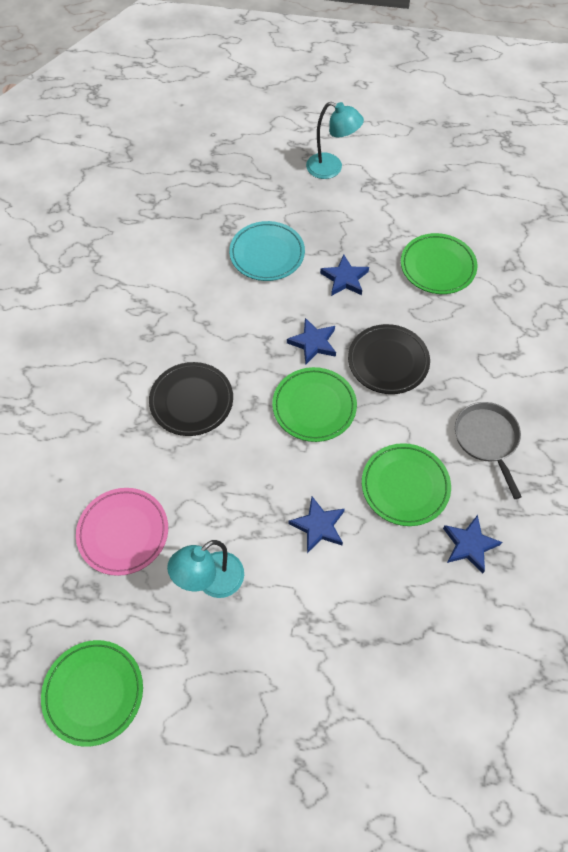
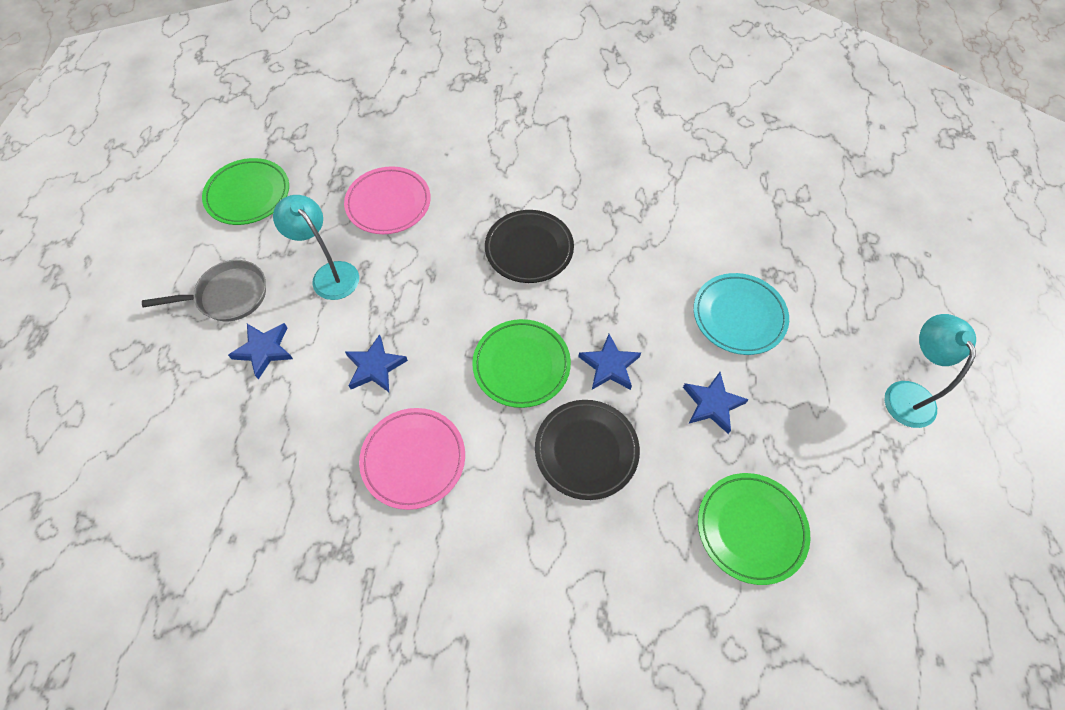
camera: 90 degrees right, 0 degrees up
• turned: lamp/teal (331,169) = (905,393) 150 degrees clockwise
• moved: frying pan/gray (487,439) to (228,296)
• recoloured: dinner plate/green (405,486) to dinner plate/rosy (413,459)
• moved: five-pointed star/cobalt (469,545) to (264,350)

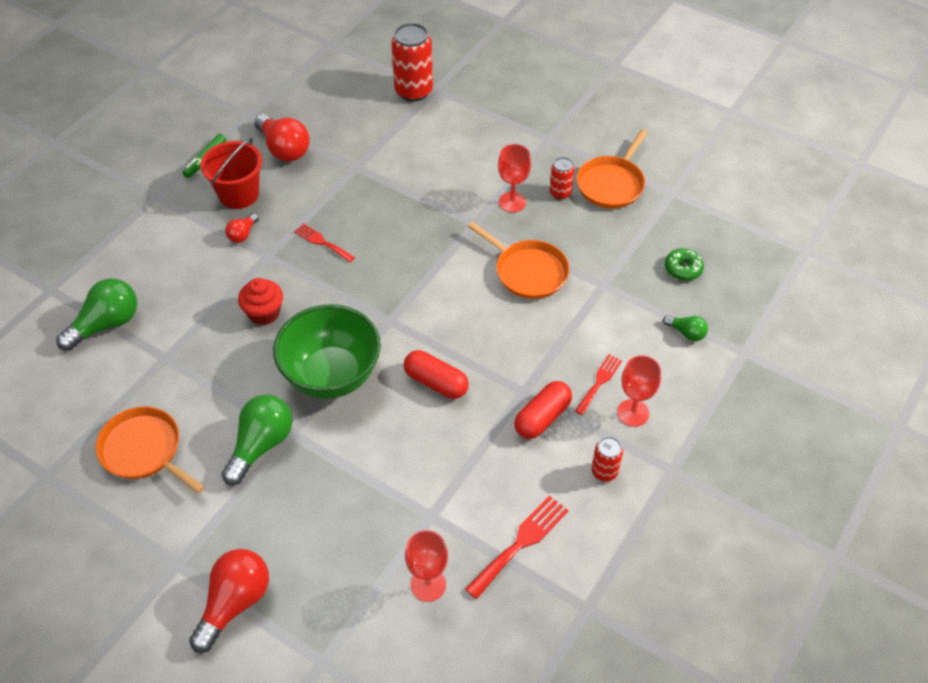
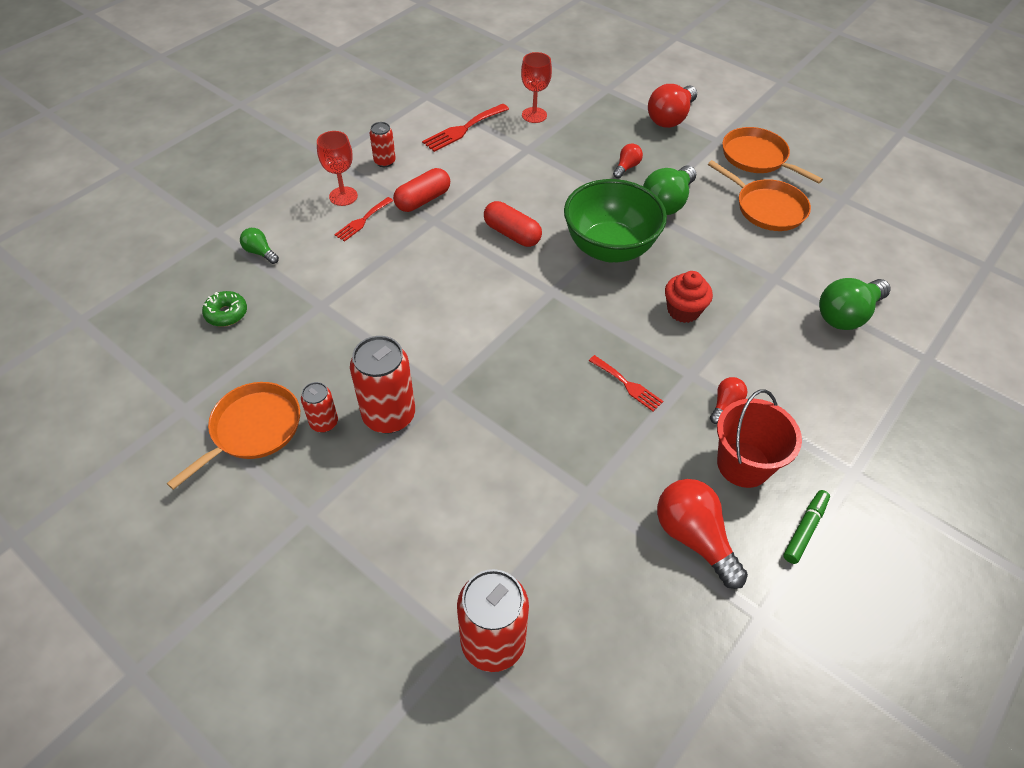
camera: 175 degrees left, 0 degrees up
• replaced: wine glass/crimson (512,202) to soda can/crimson (389,415)
• moved: frying pan/orange (528,271) to (757,157)
• added: lightbulb/crimson (626,167)

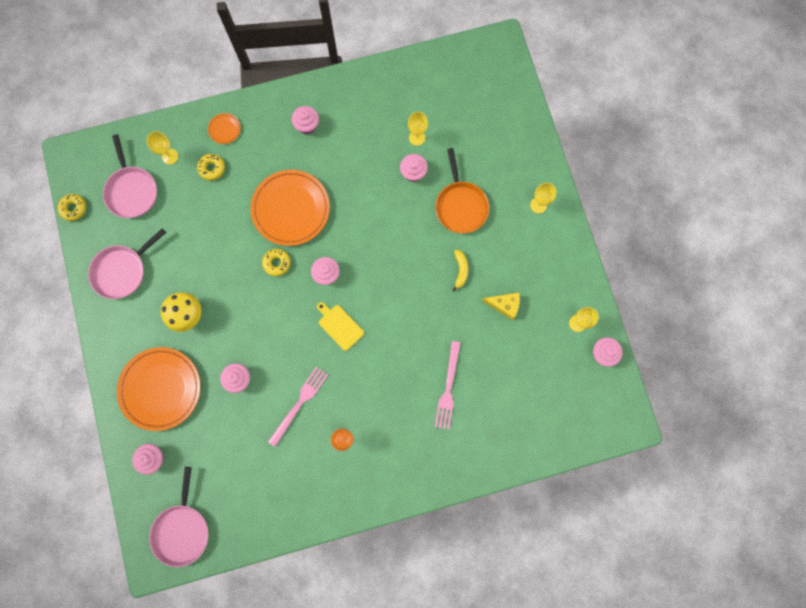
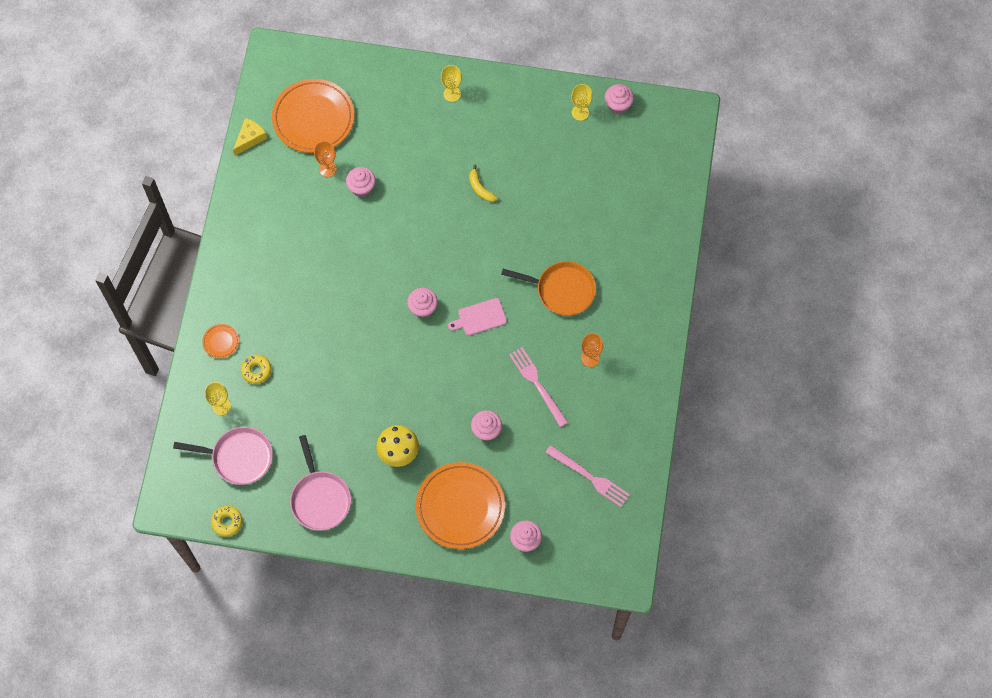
camera: 65 degrees left, 10 degrees down
• removed: cupcake/rosy (307,125)
• recoloured: wine glass/yellow (417,138) to wine glass/orange (327,169)
• moved: frying pan/orange (460,206) to (562,290)
• moved: dinner plate/orange (291,209) to (313,118)
• removed: doughnut/yellow (277,263)
• turned: banana/yellow (460,270) = (480,188) 150 degrees counterclockwise
• moved: piece of cheese/yellow (504,305) to (250,138)
• recoloured: chopping board/yellow (339,326) to chopping board/rosy (480,317)
• moved: dinner fork/rosy (448,388) to (589,477)
• removed: frying pan/rosy (182,530)

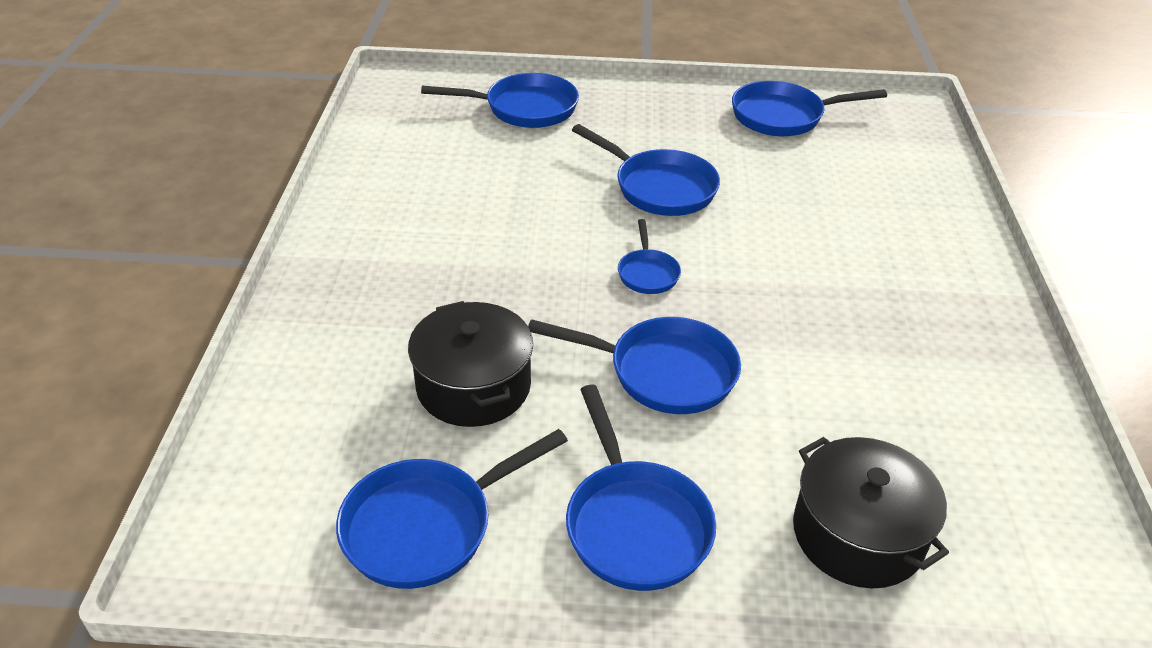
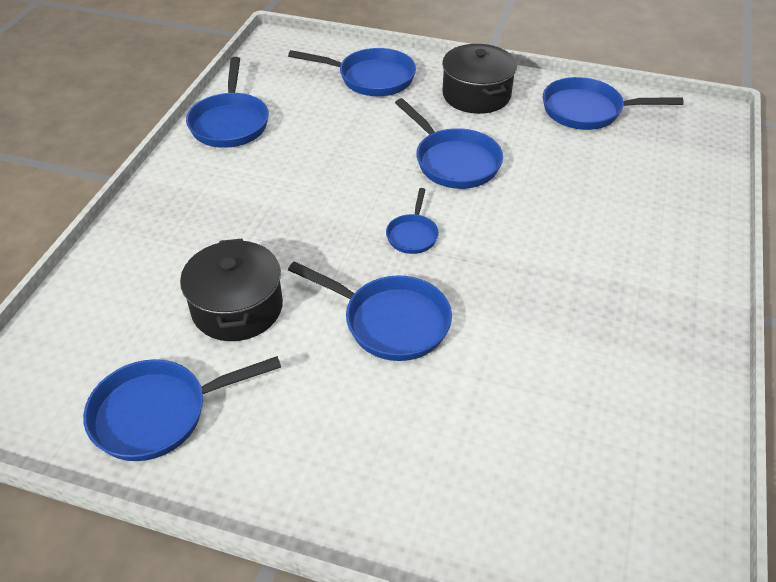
camera: 15 degrees right, 5 degrees up
• moved: frying pan/cobalt (635,524) to (230,123)
• moved: cooking pot/jet-black (858,534) to (476,95)

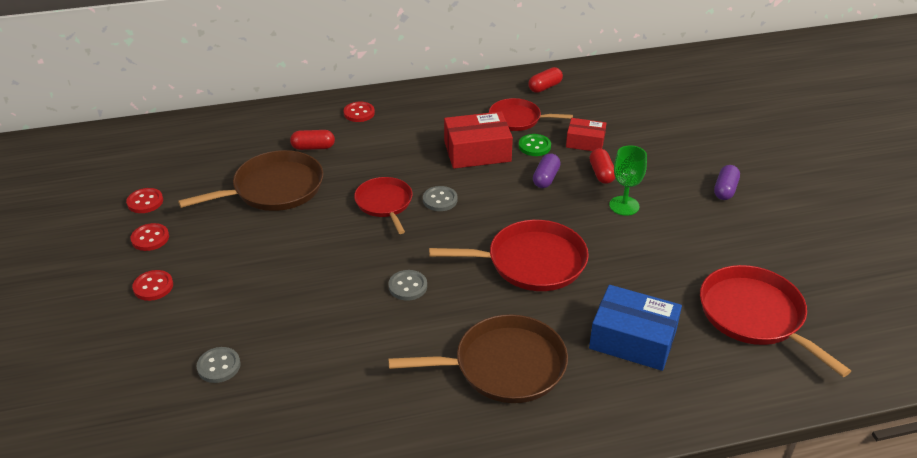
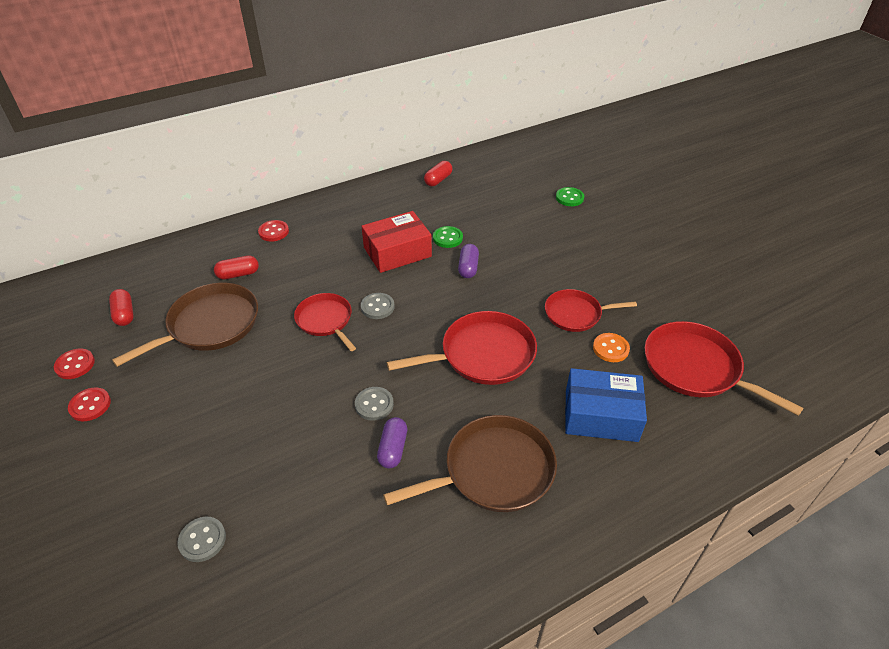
camera: 15 degrees left, 5 degrees up
• moved: frying pan/crimson (518,119) to (576,314)
• removed: parcel/crimson (585,142)
• removed: wine glass/green (624,206)
• moved: pill shape/crimson (601,173) to (124,314)
• moved: pill shape/royal purple (725,190) to (393,449)
• removed: button/crimson (153,286)
• added: button/green (569,198)
• added: button/orange (610,348)

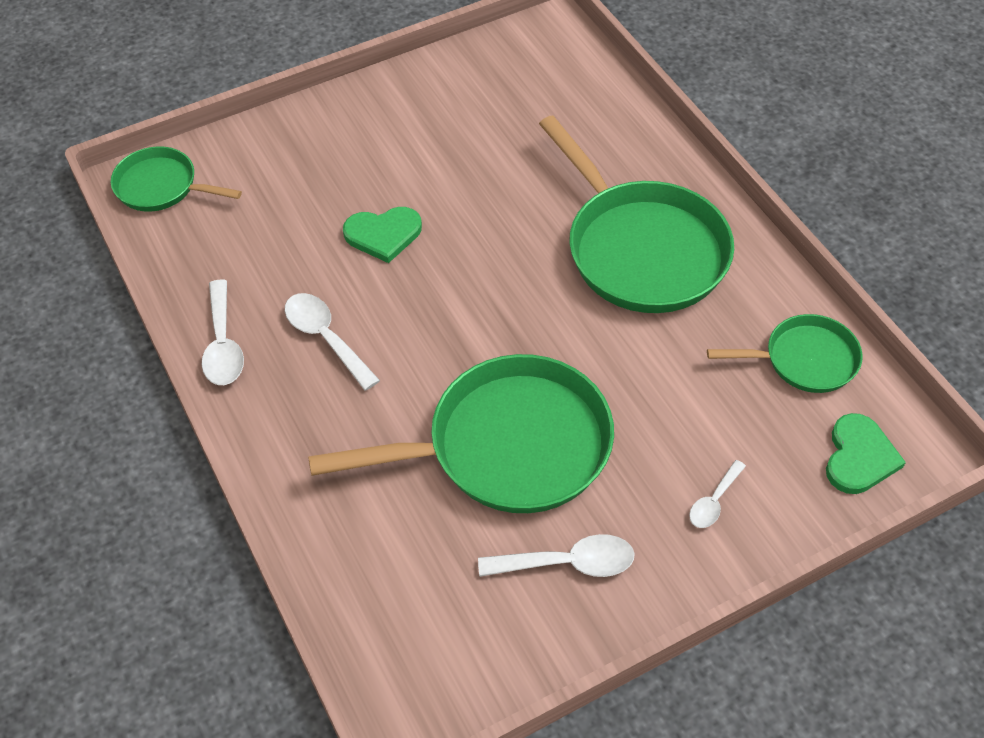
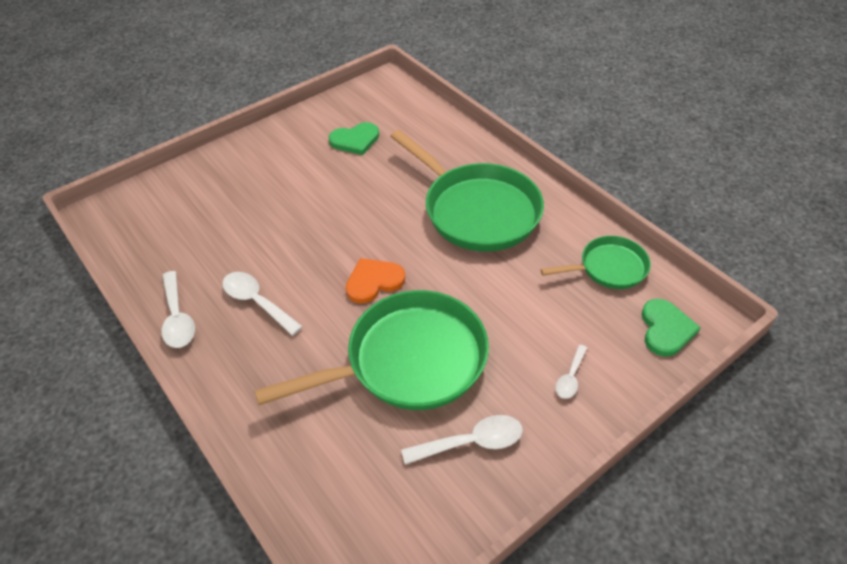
camera: 10 degrees left, 5 degrees down
• removed: frying pan/green (161,187)
• moved: heart/green (383,234) to (355,140)
• added: heart/orange (374,281)

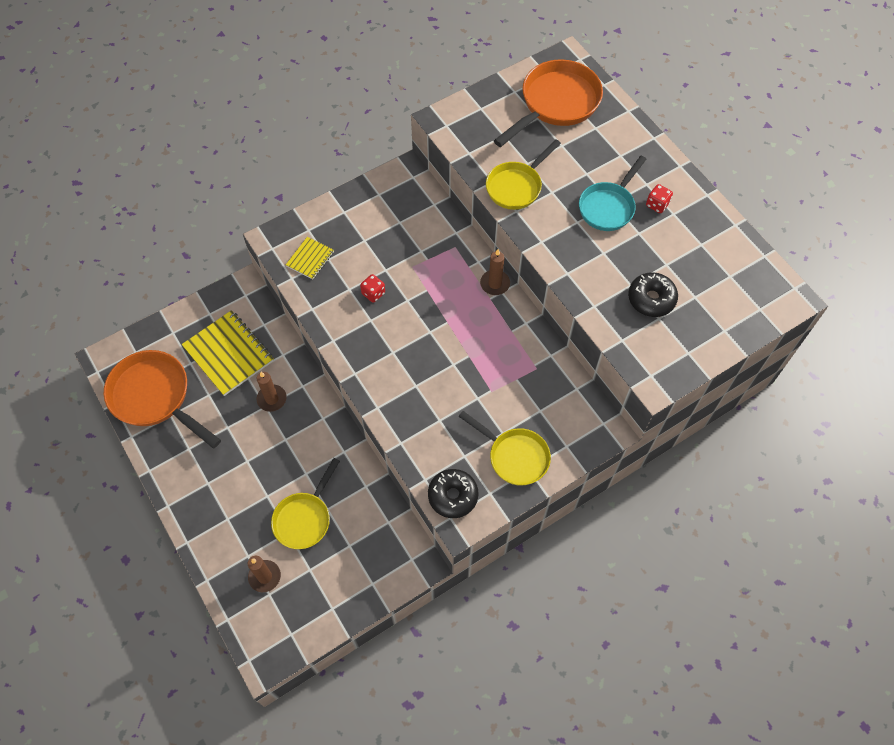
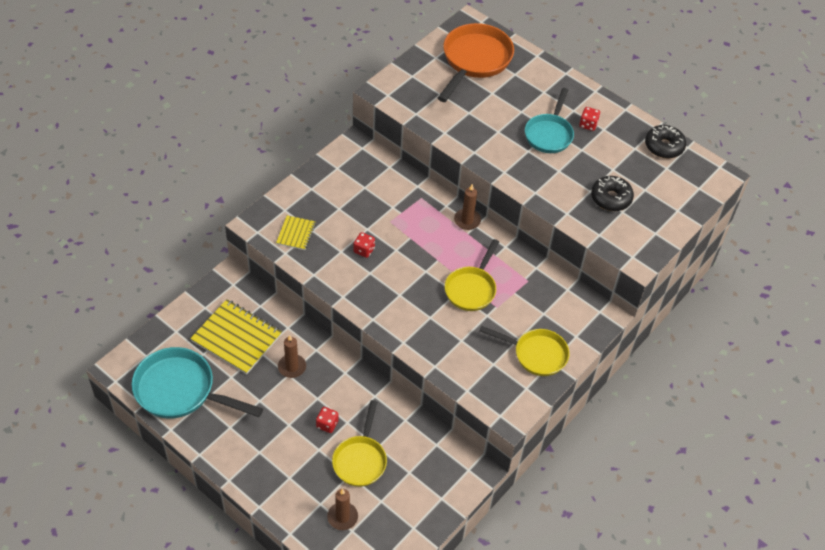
camera: 20 degrees left, 10 degrees down
• moved: frying pan/yellow (516,186) to (471,289)
• recoloured: frying pan/orange (155,397) to frying pan/teal (180,390)
• moved: doughnut/jet-black (453,496) to (664,146)
• added: game die/crimson (327,424)

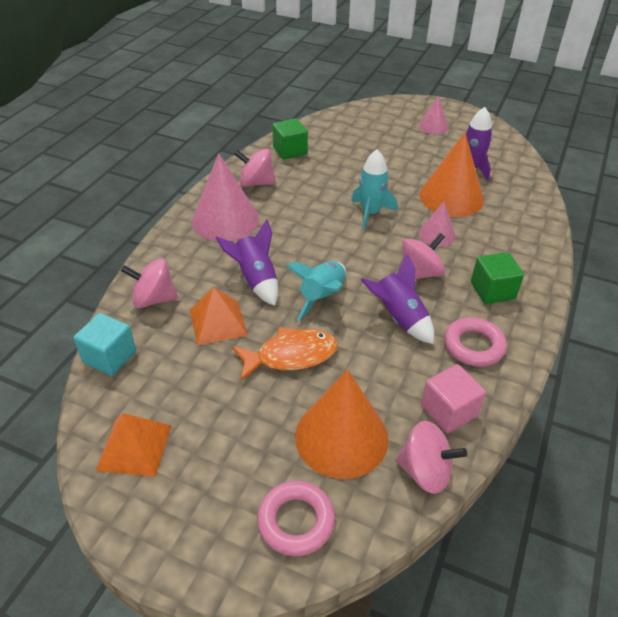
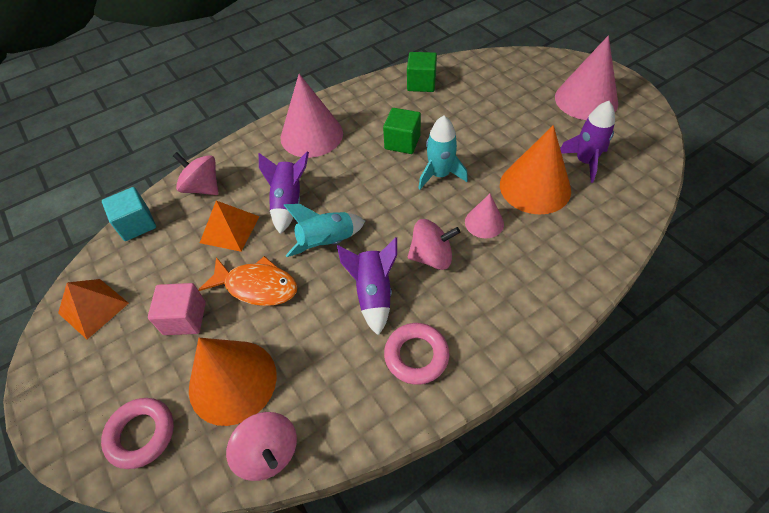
camera: 35 degrees right, 10 degrees up
• resized: solid cone/rosy (433,126) = (586,99) x1.89
• removed: spinning top/rosy (256,183)
• moved: block/green (492,290) to (402,142)
• moved: block/rosy (449,411) to (185,318)

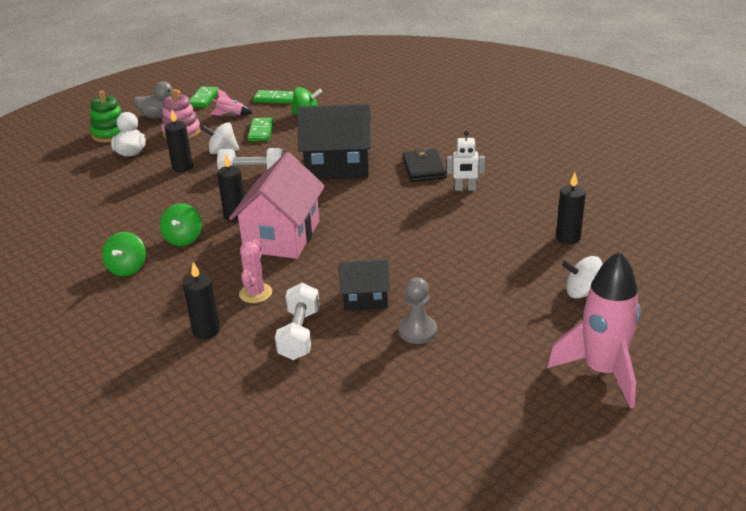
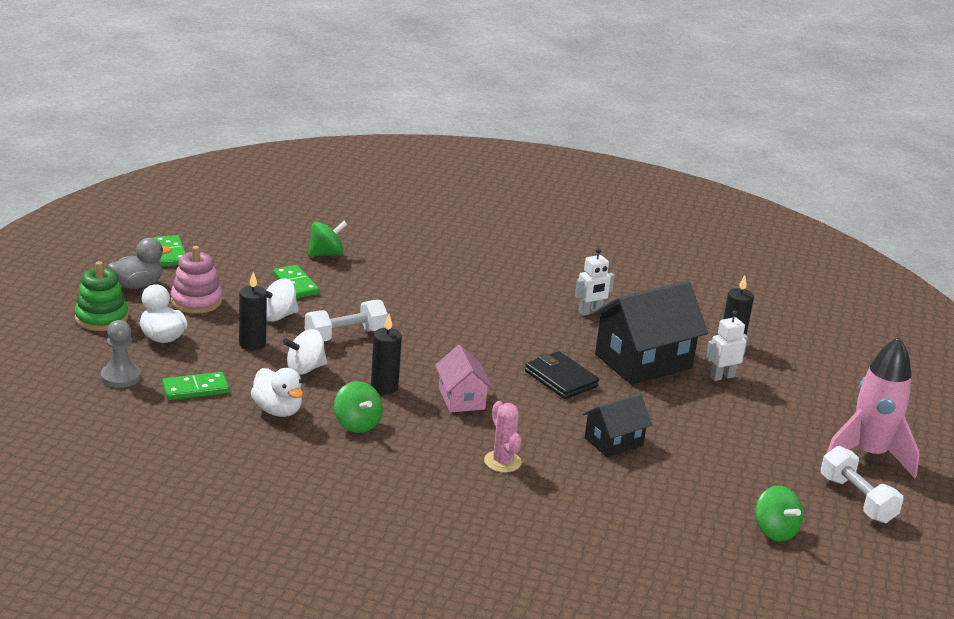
camera: 35 degrees left, 5 degrees down
• removed: rocket/rosy (230,115)
• moved: domino tile/green (275,99) to (195,389)
• moved: house/jet-black (337,166) to (643,361)
• moved: wallet/jet-black (424,168) to (561,379)
• resized: house/rosy (282,236) = (461,398) x0.55
• moved: spinning top/green (127,268) to (774,531)
• moved: spinning top/white (583,293) to (305,369)
• removed: wax candle/jet-black (206,331)
• moved: game pawn/gray (417,331) to (120,377)
• moved: dumbbell/white (299,334) to (857,499)
• added: toy robot/white (722,376)
• added: toy duck/white (278,410)

